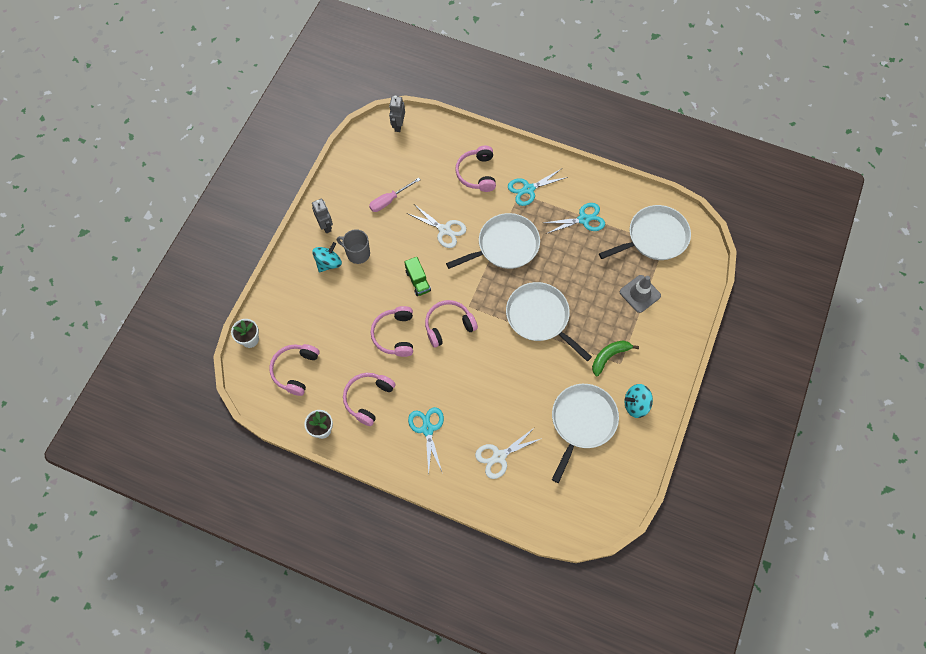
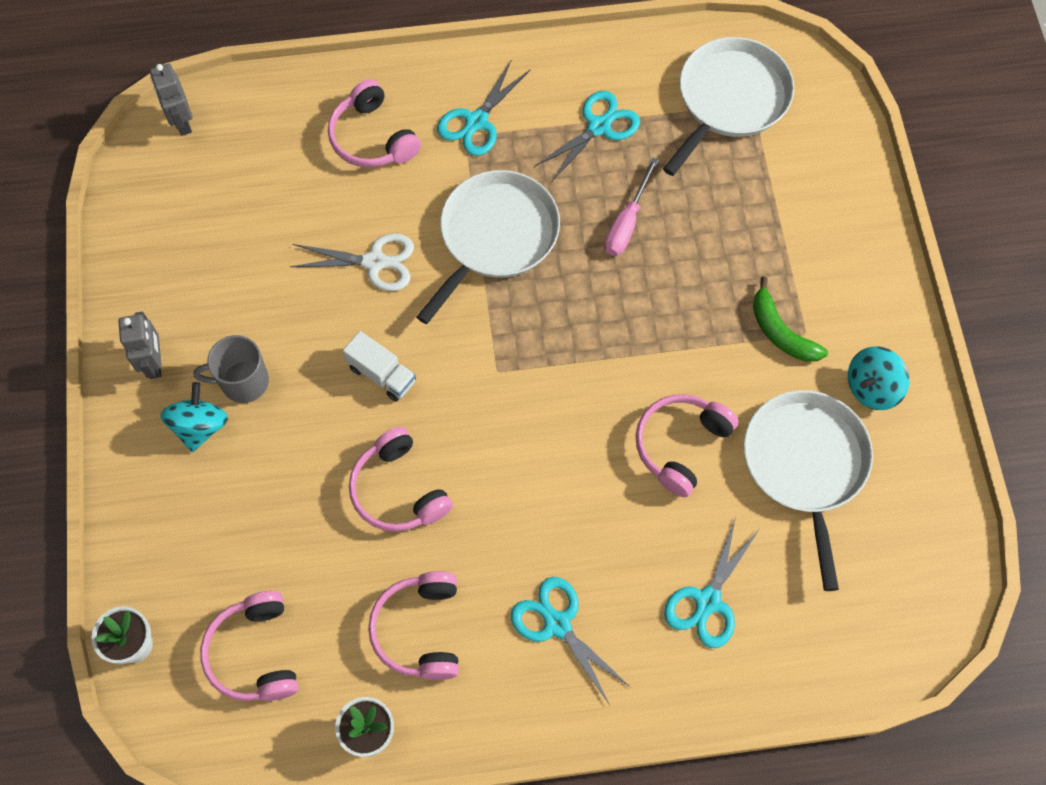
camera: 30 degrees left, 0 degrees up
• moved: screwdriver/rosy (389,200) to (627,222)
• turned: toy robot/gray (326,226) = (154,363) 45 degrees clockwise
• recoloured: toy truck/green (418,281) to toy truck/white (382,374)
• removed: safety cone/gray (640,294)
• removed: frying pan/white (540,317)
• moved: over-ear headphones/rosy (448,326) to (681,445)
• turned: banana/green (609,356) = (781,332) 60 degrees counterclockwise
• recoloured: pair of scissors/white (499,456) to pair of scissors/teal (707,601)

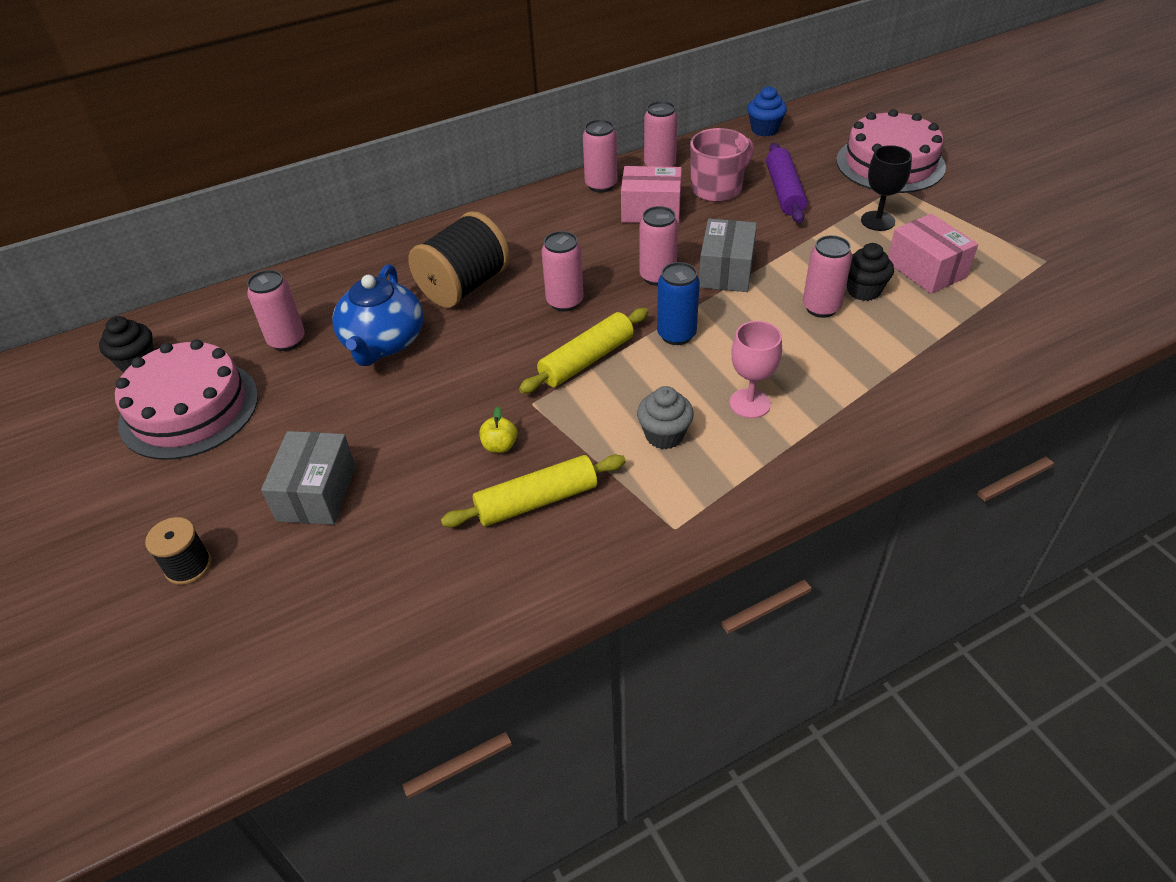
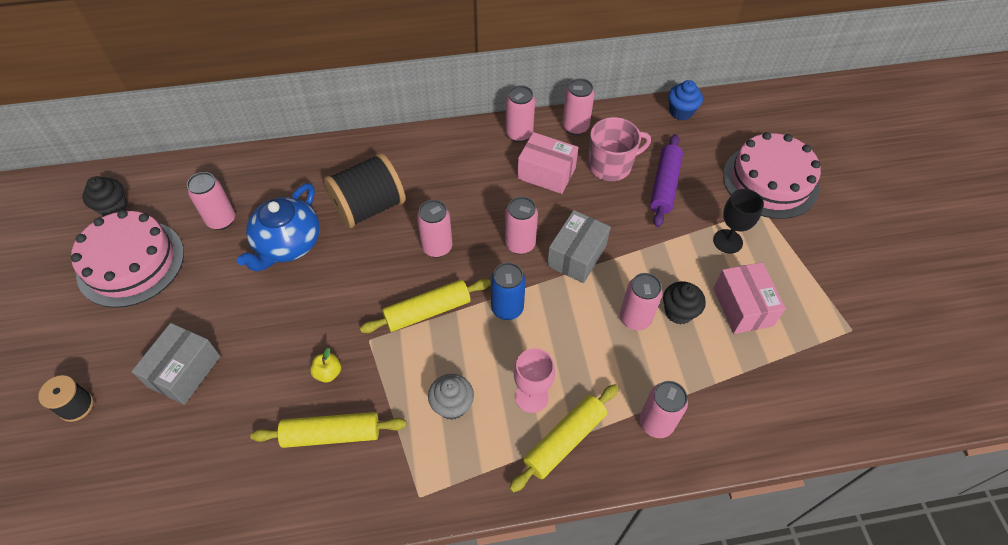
camera: 15 degrees right, 10 degrees up
• added: soda can/rosy (656,423)
• added: dough roller/yellow (564,441)

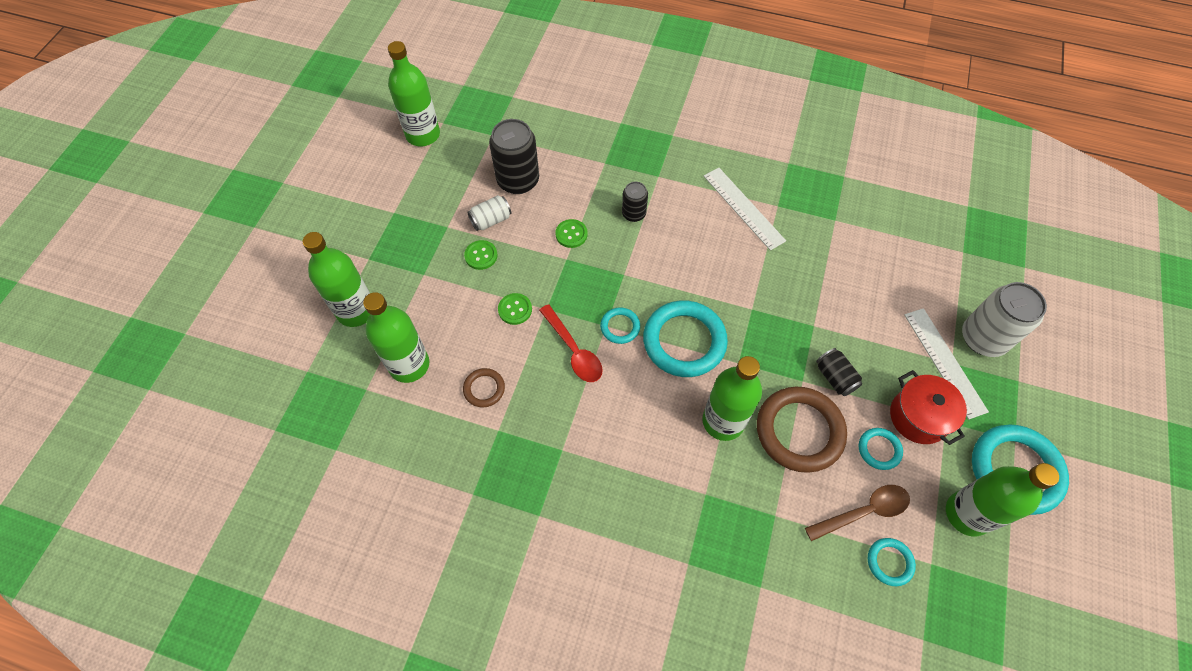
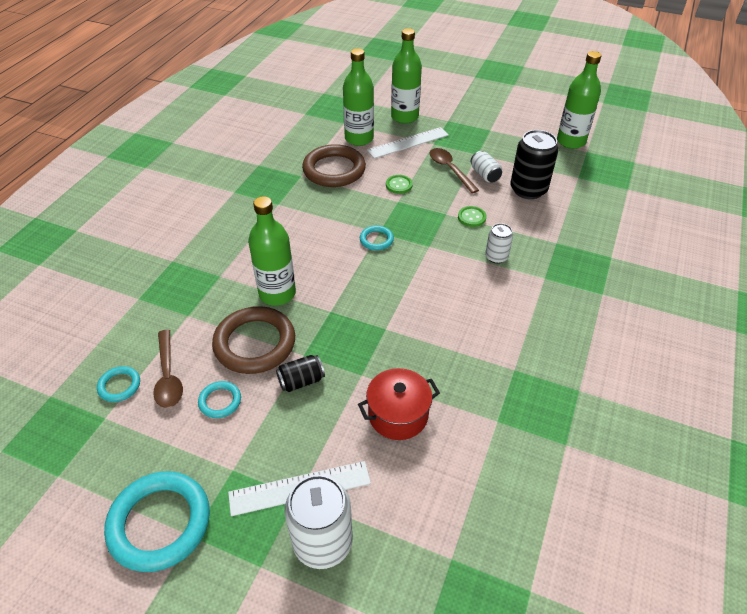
camera: 95 degrees right, 15 degrees down
• moved: measuring stick/white (743,208) to (408,142)
• recoloured: soda can/jet-black (633,214) to soda can/white (496,257)
• replaced: button/green (481,255) to tablespoon/brown (450,169)
• removed: torus/teal (684,341)
• removed: tablespoon/crimson (574,351)
• resized: torus/brown (484,389) = (334,170) x2.07
• moved: cooking pot/crimson (918,417) to (398,415)
• removed: flask/green (967,514)

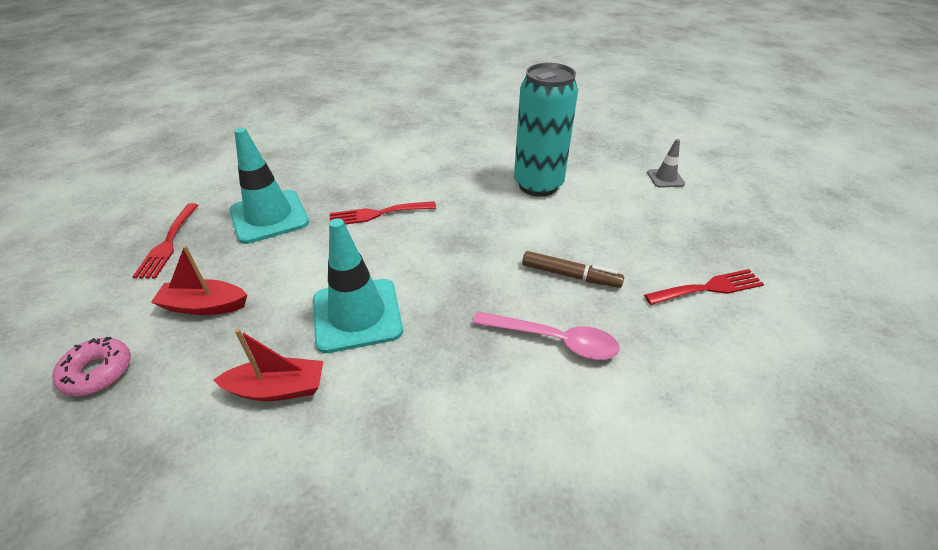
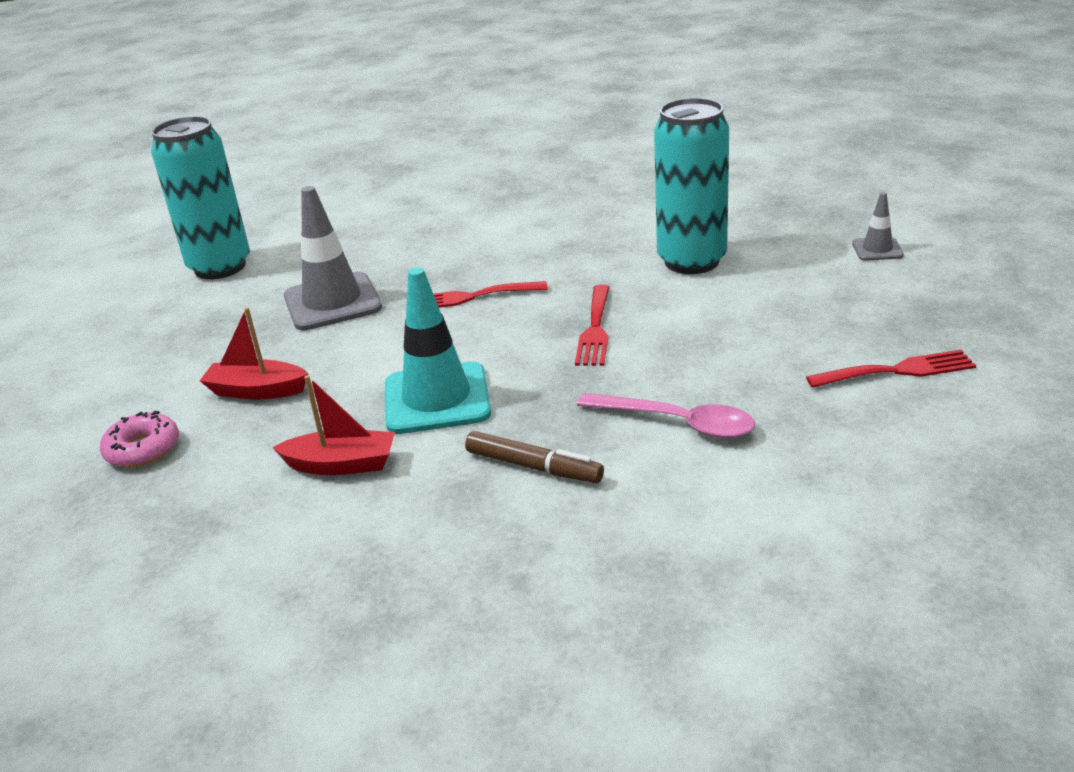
camera: 10 degrees right, 10 degrees down
• recoloured: safety cone/teal (269,217) to safety cone/gray (332,302)
• moved: dinner fork/crimson (168,243) to (595,329)
• moved: marker pen/brown (570,275) to (534,467)
• added: soda can/teal (220,267)

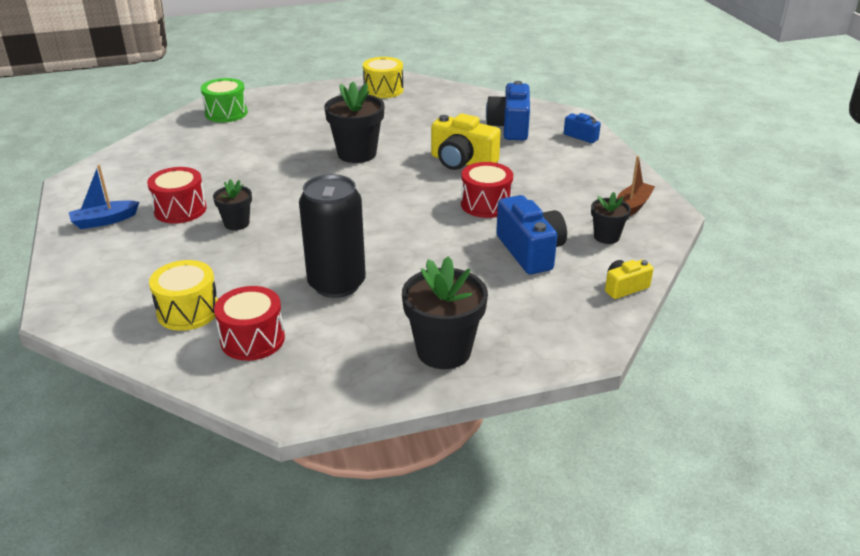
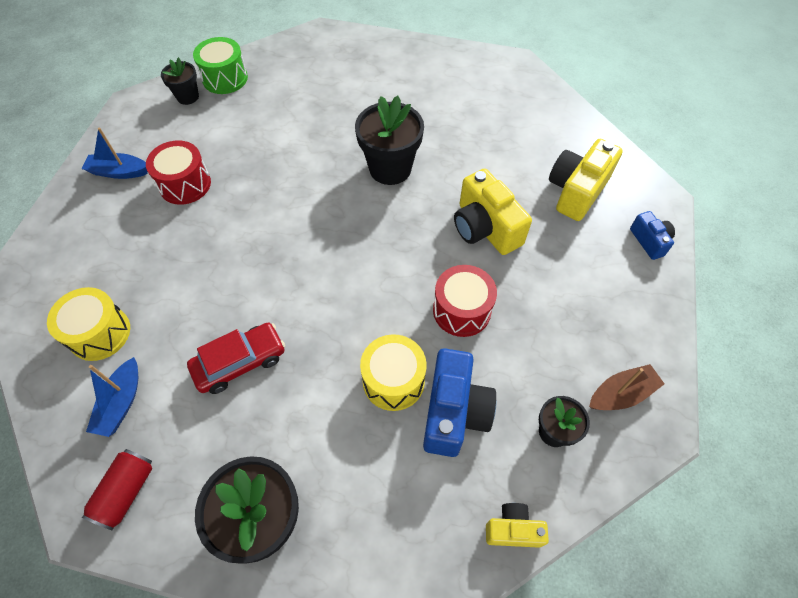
camera: 30 degrees right, 25 degrees up
• moved: toy drum/yellow (383,90) to (393,380)
• moved: toy drum/green (226,113) to (225,78)
• recoloured: photo camera/cobalt (510,127) to photo camera/yellow (576,191)
• replaced: soda can/jet-black (336,284) to toy car/crimson (240,362)
• moved: plant pot/jet-black (236,223) to (188,97)
• replaced: toy drum/crimson (252,339) to sailboat/cobalt (121,403)
• added: soda can/crimson (126,492)

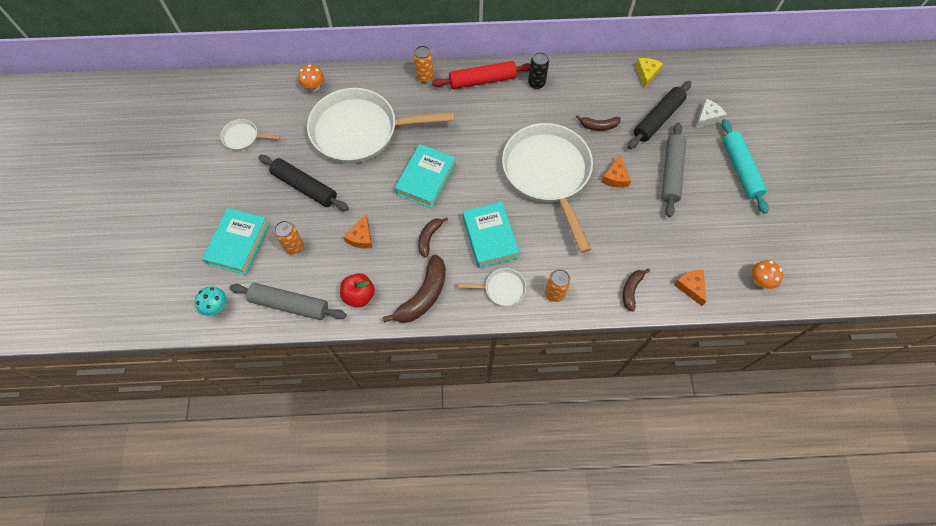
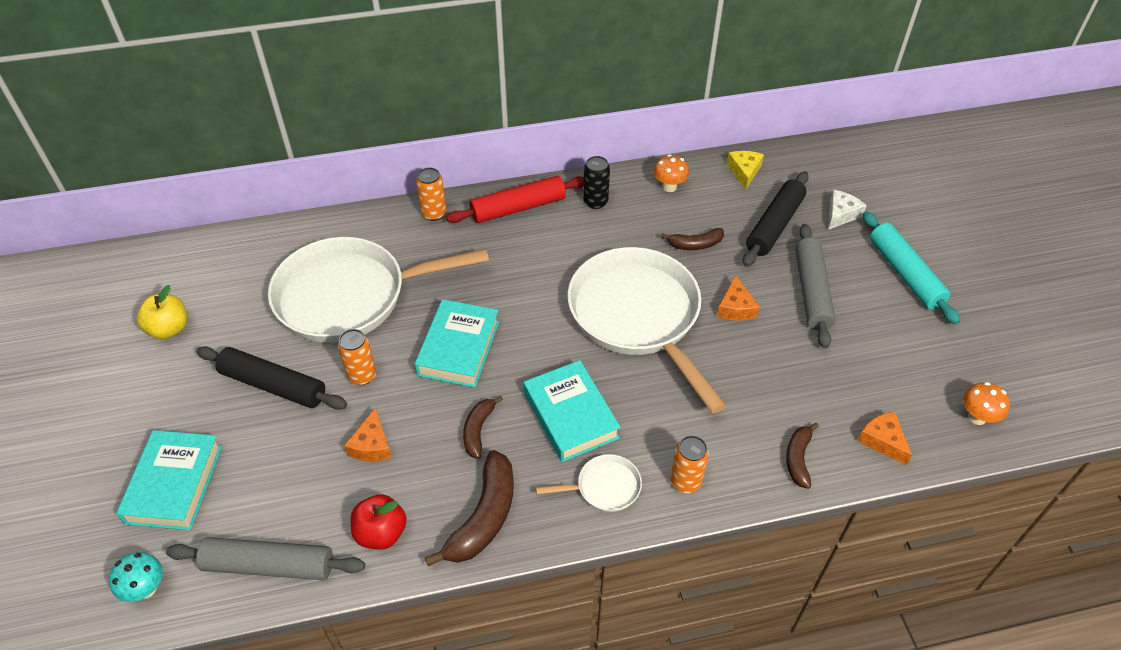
camera: 10 degrees left, 15 degrees down
• moved: toadstool/orange (314,87) to (669,187)
• replaced: frying pan/white (243,137) to toy apple/yellow (169,329)
• moved: soda can/orange (294,247) to (362,375)

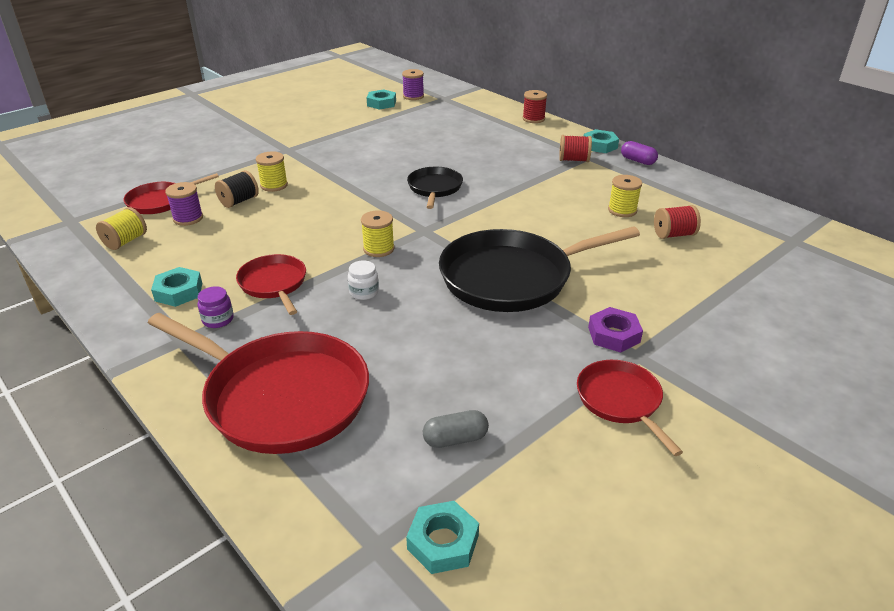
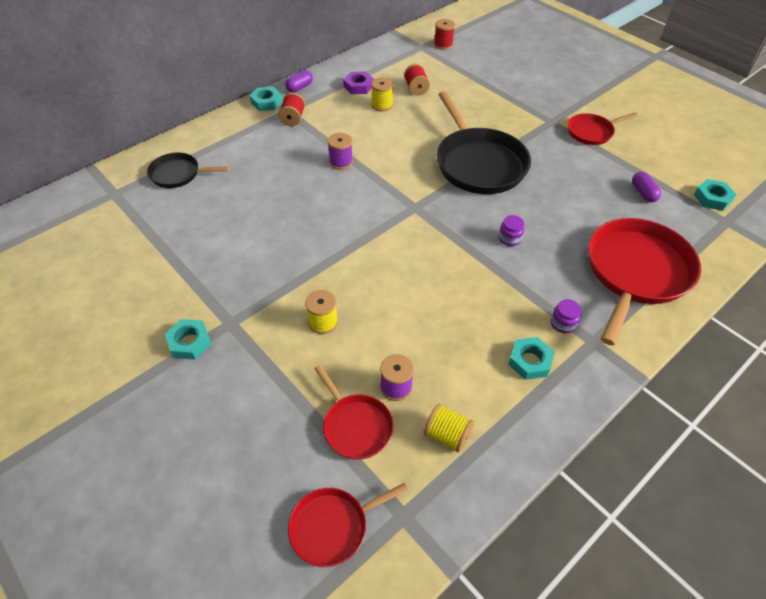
camera: 90 degrees left, 15 degrees up
• moved: bobbin/royal purple (413,96) to (341,162)
• moved: hexagon nut/teal (381,103) to (189,342)
• moved: bobbin/crimson (533,119) to (443,45)
• moved: frying pan/jet-black (434,188) to (178,174)
• removed: bobbin/jet-black (239,201)
• removed: bobbin/yellow (378,249)
• moved: frying pan/crimson (274,284) to (332,527)
• recoloured: preserve jar/white (364,292) to preserve jar/royal purple (509,239)
• moved: hexagon nut/royal purple (614,335) to (358,86)
• recoloured: pill shape/gray (455,439) to pill shape/royal purple (643,193)

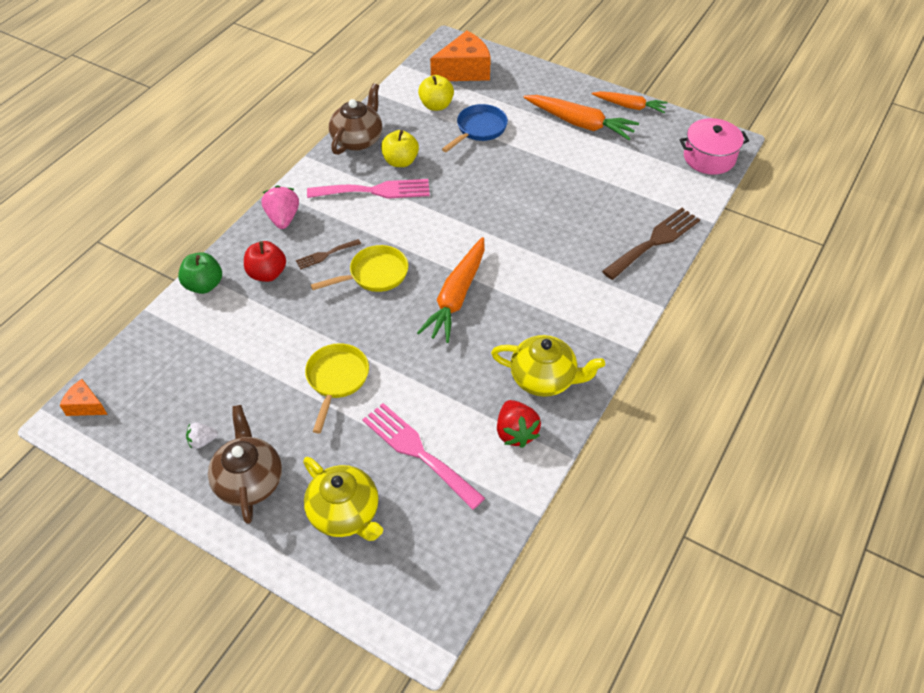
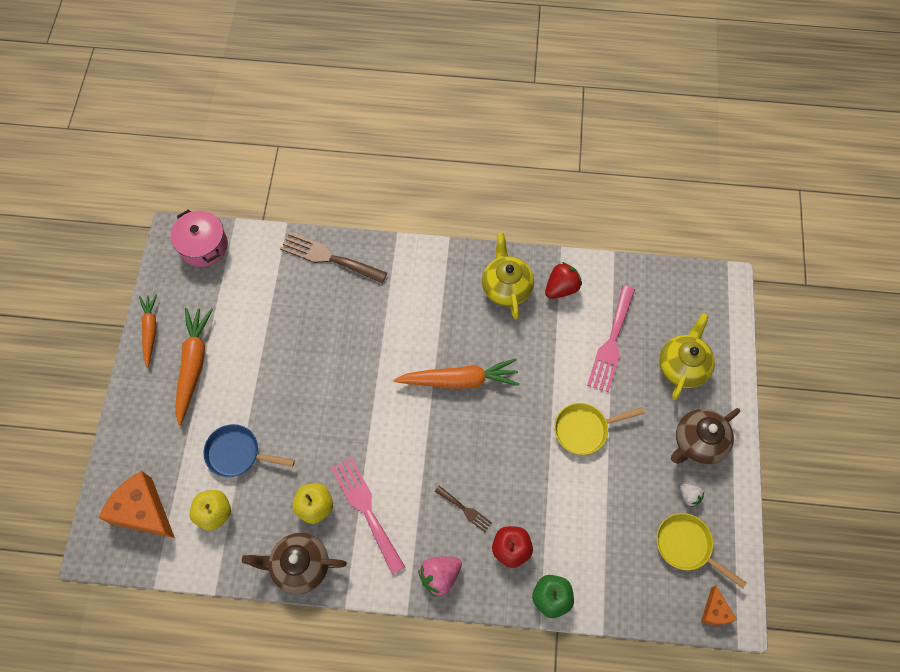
camera: 115 degrees left, 15 degrees up
• moved: frying pan/yellow (374,274) to (686,546)

